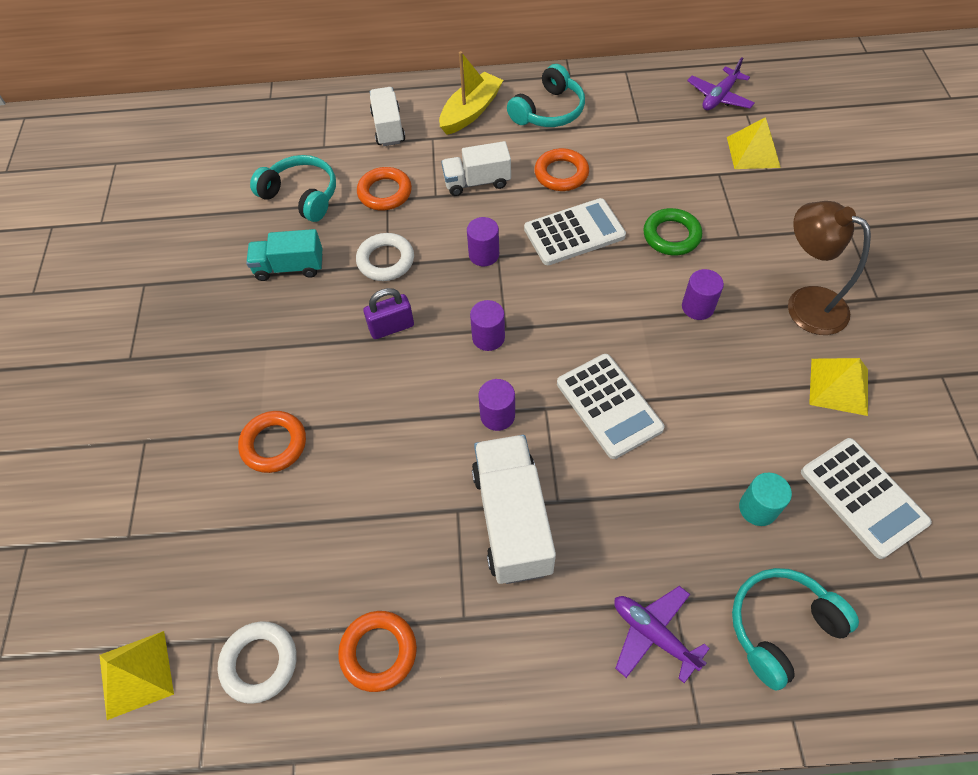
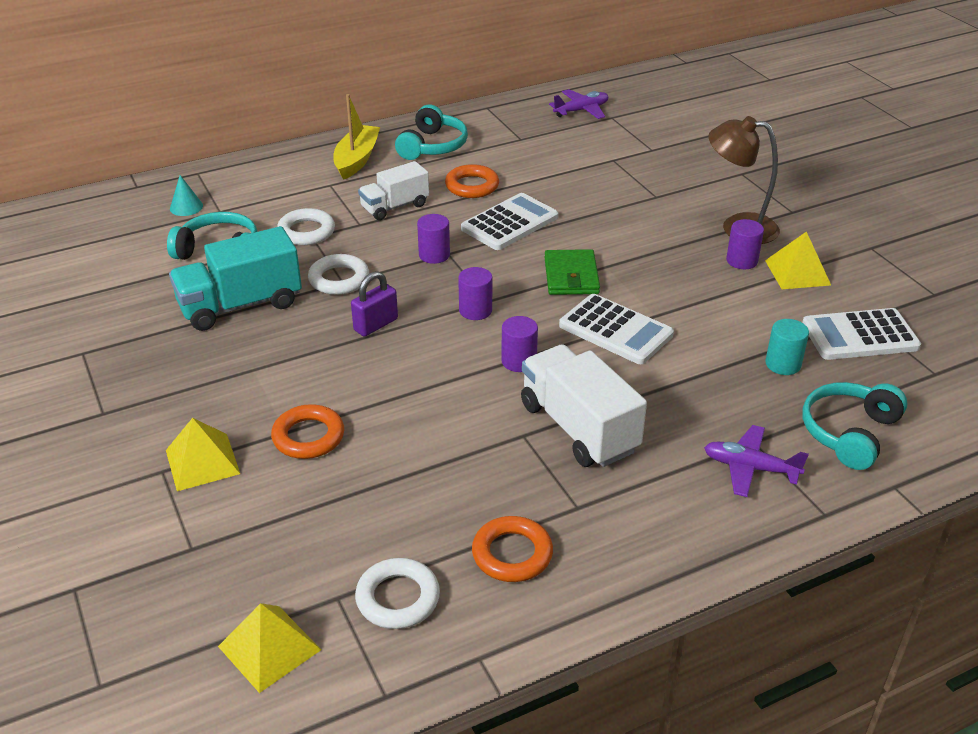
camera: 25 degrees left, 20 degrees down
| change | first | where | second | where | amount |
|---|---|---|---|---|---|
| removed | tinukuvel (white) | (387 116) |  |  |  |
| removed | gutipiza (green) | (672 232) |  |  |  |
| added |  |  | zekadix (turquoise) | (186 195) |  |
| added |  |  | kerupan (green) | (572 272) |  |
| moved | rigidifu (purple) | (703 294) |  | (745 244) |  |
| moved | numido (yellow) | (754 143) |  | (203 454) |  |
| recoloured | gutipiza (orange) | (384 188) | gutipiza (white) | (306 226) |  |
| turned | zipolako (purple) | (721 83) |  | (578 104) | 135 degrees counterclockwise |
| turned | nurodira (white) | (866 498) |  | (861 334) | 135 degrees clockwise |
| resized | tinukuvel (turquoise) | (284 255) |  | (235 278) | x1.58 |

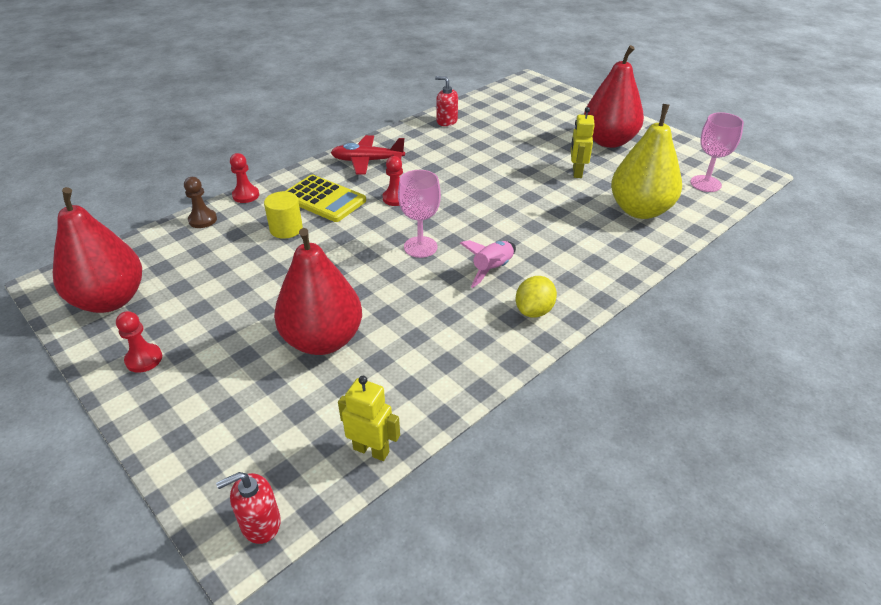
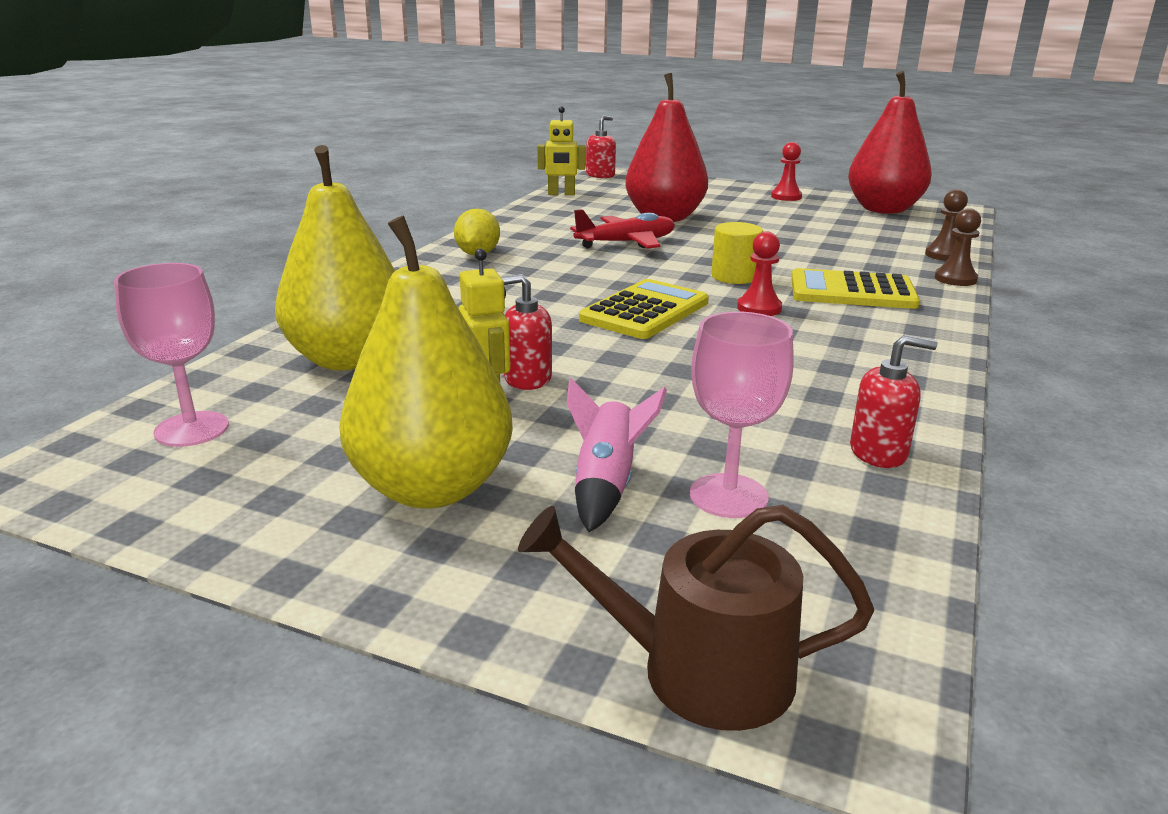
camera: 155 degrees right, 15 degrees down
| change | first | where | second | where | amount |
|---|---|---|---|---|---|
| added |  |  | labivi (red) | (526 332) |  |
| added |  |  | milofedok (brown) | (696 618) |  |
| added |  |  | nurodira (yellow) | (644 309) |  |
| moved | rigidifu (yellow) | (283 215) |  | (737 253) |  |
| moved | zipolako (red) | (368 155) |  | (622 229) |  |
| moved | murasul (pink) | (419 214) |  | (742 415) |  |
| moved | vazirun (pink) | (488 264) |  | (617 455) |  |
| recoloured | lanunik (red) | (244 178) | lanunik (brown) | (958 247) |  |
| recoloured | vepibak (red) | (614 96) | vepibak (yellow) | (426 362) |  |

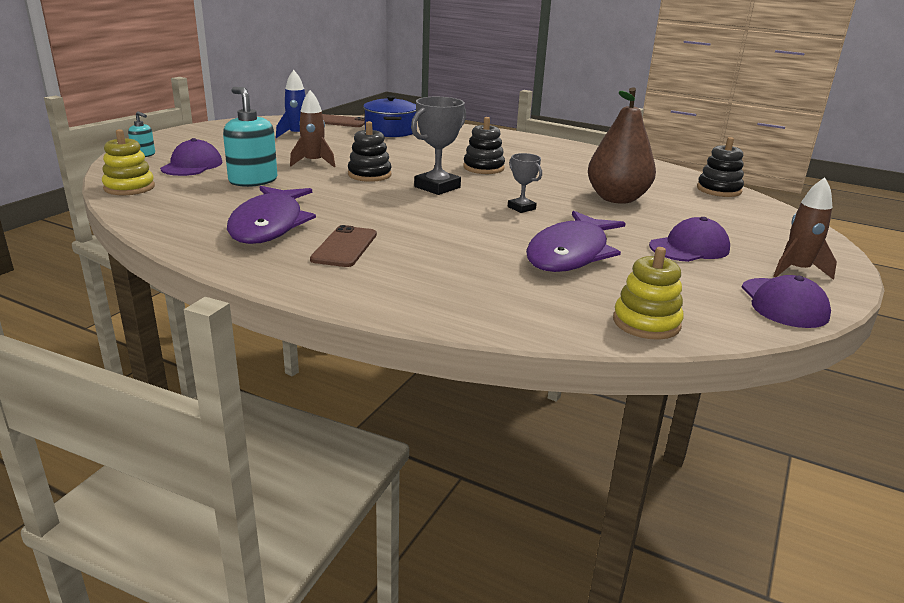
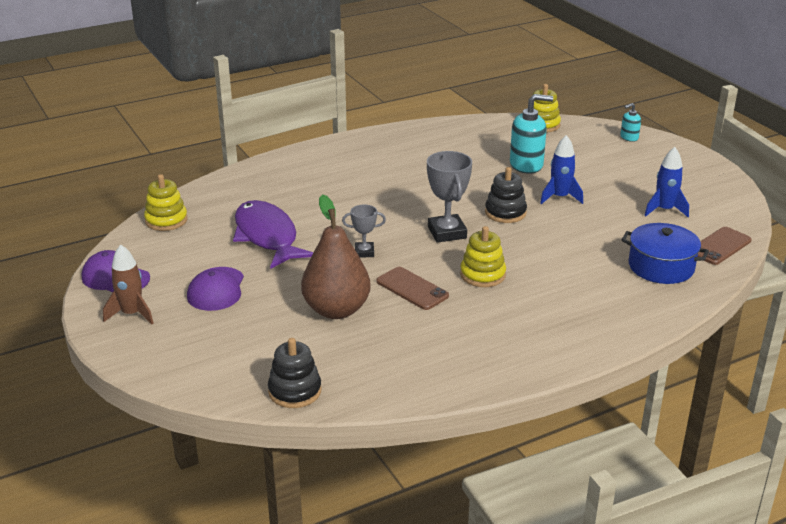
camera: 125 degrees right, 5 degrees up
| change | first | where | second | where | amount |
|---|---|---|---|---|---|
| removed | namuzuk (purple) | (191 157) |  |  |  |
| removed | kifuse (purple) | (271 215) |  |  |  |
| moved | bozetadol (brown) | (343 246) |  | (412 288) |  |
| recoloured | vazirun (brown) | (312 128) | vazirun (blue) | (561 169) |  |
| recoloured | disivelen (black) | (484 145) | disivelen (yellow) | (483 256) |  |

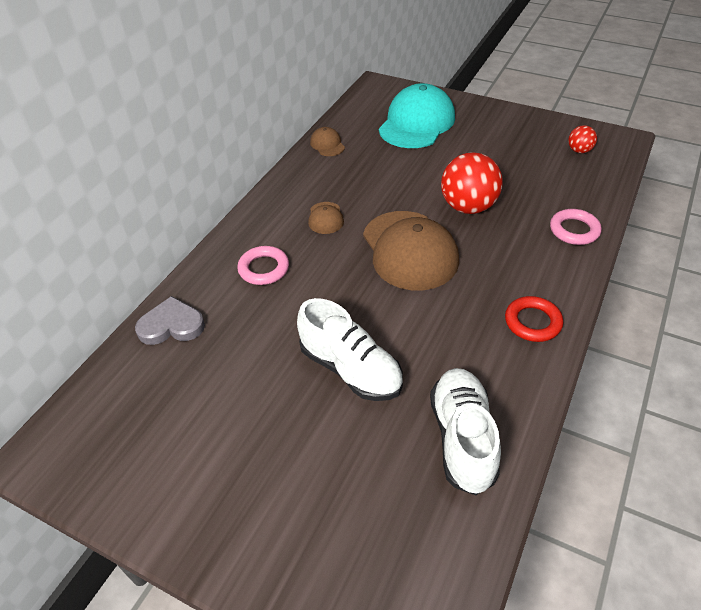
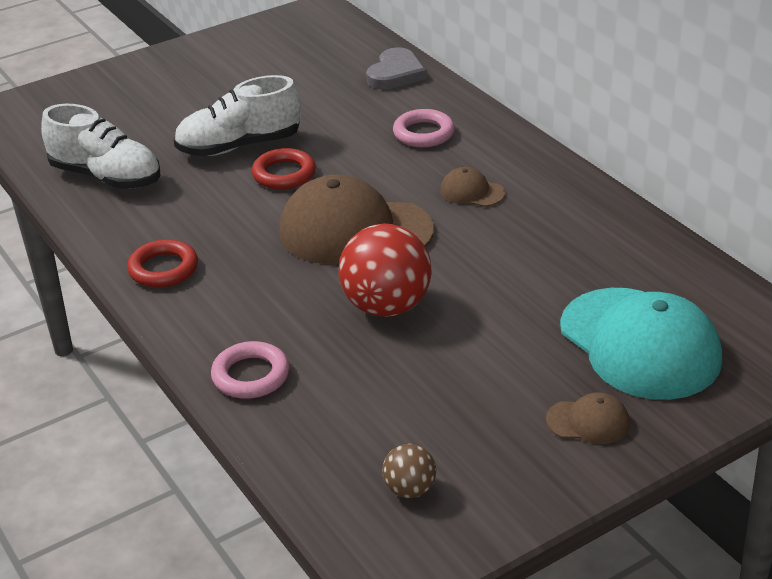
camera: 120 degrees right, 10 degrees down
| change | first | where | second | where | amount |
|---|---|---|---|---|---|
| added |  |  | gutipiza (red) | (284 168) |  |
| moved | namuzuk (brown) | (327 141) |  | (588 418) |  |
| recoloured | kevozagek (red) | (582 139) | kevozagek (brown) | (409 471) |  |

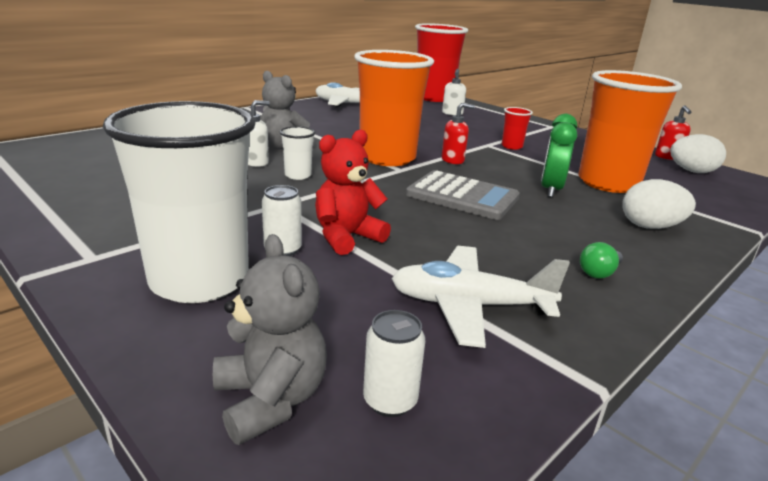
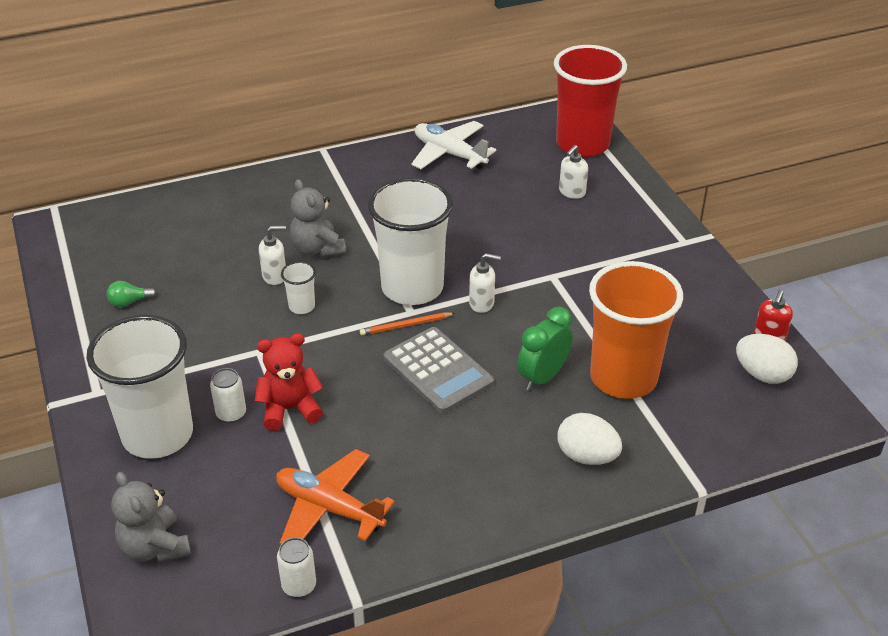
camera: 25 degrees right, 15 degrees up
| change | first | where | second | where | amount |
|---|---|---|---|---|---|
| removed | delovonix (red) | (517 128) |  |  |  |
| added |  |  | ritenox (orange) | (407 324) |  |
| moved | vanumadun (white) | (394 363) |  | (296 567) |  |
| moved | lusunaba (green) | (601 260) |  | (132 294) |  |
| recoloured | delovonix (orange) | (394 108) | delovonix (white) | (410 241) |  |
| recoloured | zipolako (white) | (480 297) | zipolako (orange) | (335 496) |  |
| recoloured | labivi (red) | (458 133) | labivi (white) | (485 283) |  |
| turned | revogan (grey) | (270 339) |  | (151 517) | 150 degrees clockwise |

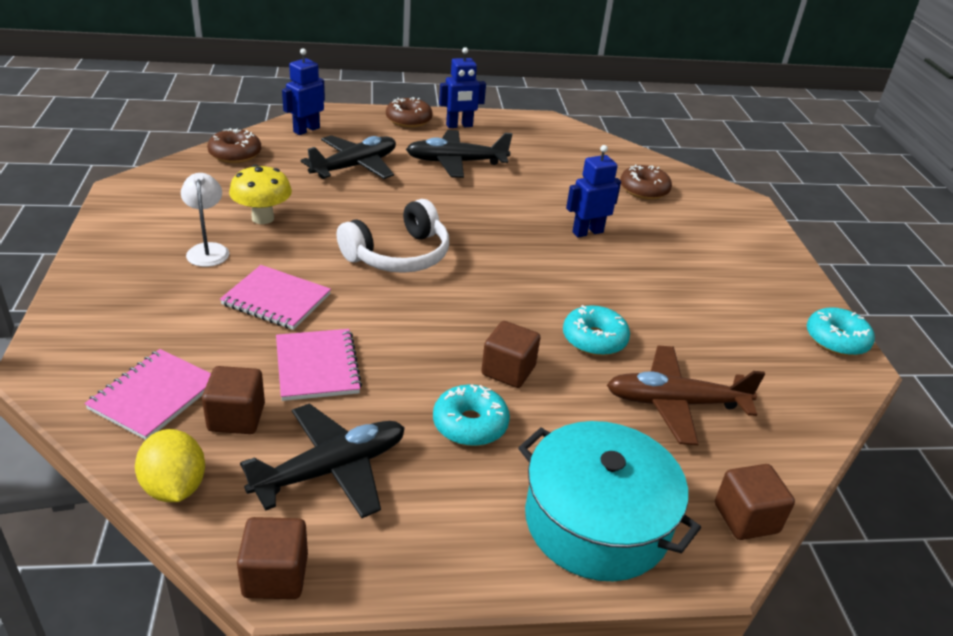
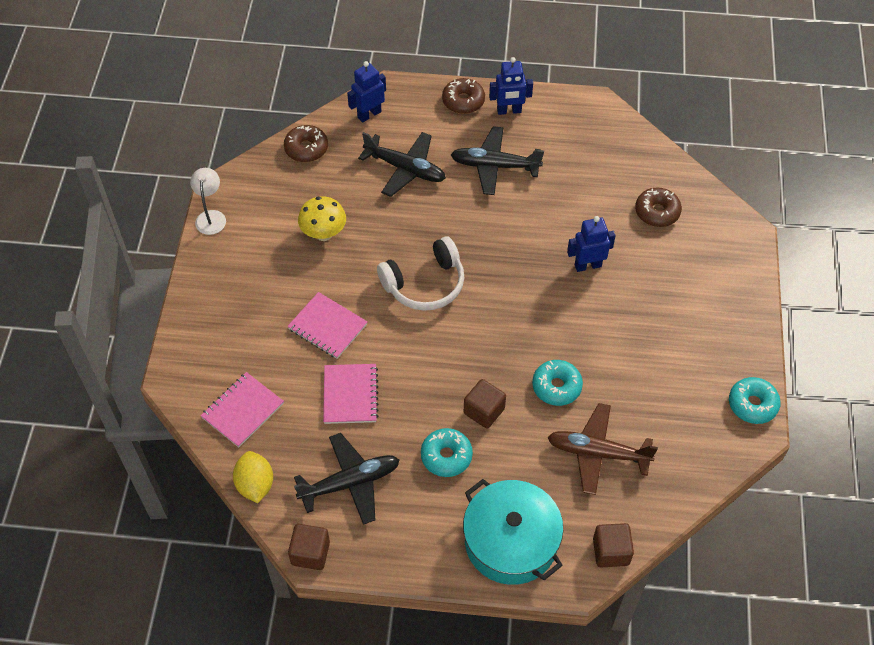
camera: 15 degrees right, 20 degrees up
| change | first | where | second | where | amount |
|---|---|---|---|---|---|
| removed | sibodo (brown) | (233 400) |  |  |  |
| moved | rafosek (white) | (205 220) |  | (208 201) |  |
| turned | zipolako (black) | (348 157) |  | (402 164) | 60 degrees clockwise |

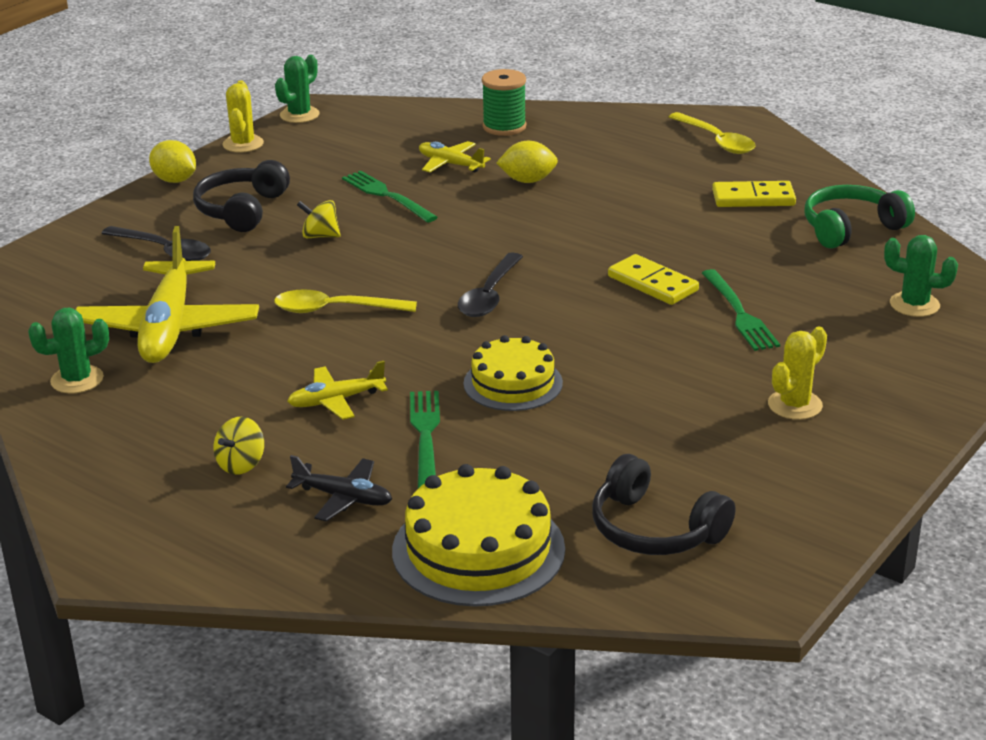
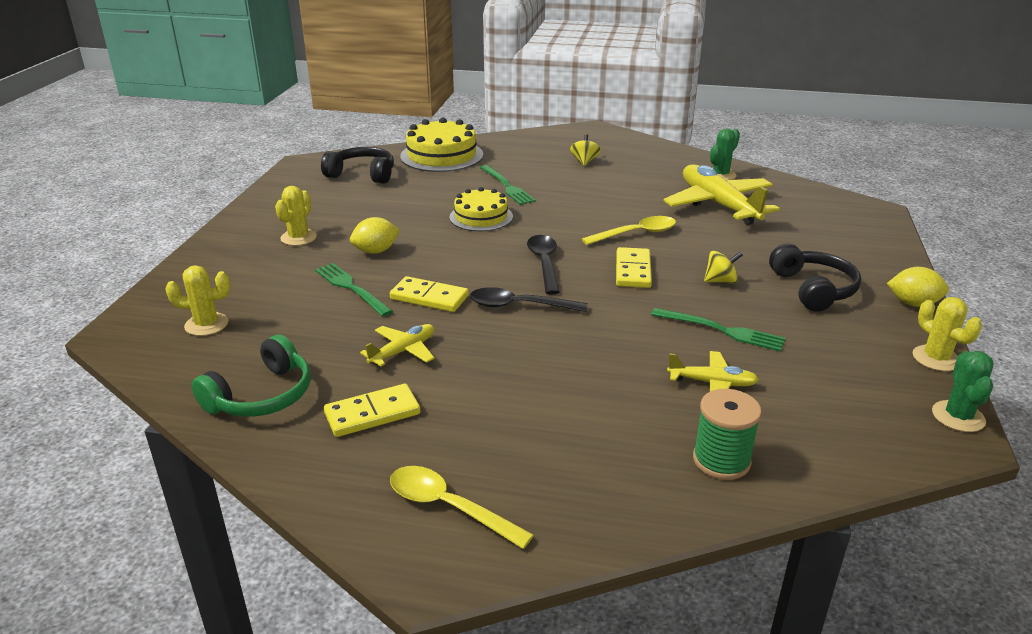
camera: 155 degrees right, 0 degrees up
| change | first | where | second | where | amount |
|---|---|---|---|---|---|
| removed | zipolako (black) | (339 488) |  |  |  |
| added |  |  | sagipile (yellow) | (634 267) |  |
| moved | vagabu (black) | (156 243) |  | (529 299) |  |
| moved | zipolako (yellow) | (337 390) |  | (397 345) |  |
| moved | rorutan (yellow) | (527 162) |  | (375 235) |  |
| recoloured | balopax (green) | (921 276) | balopax (yellow) | (197 300) |  |

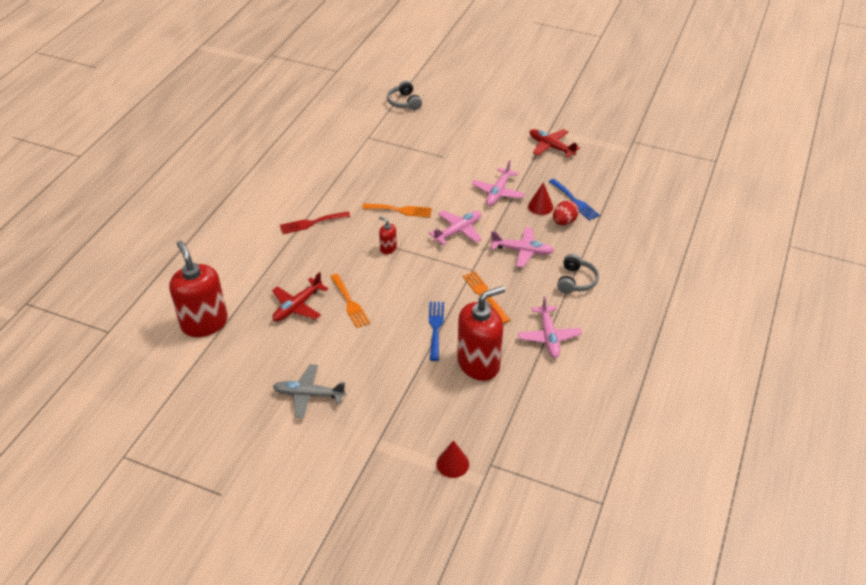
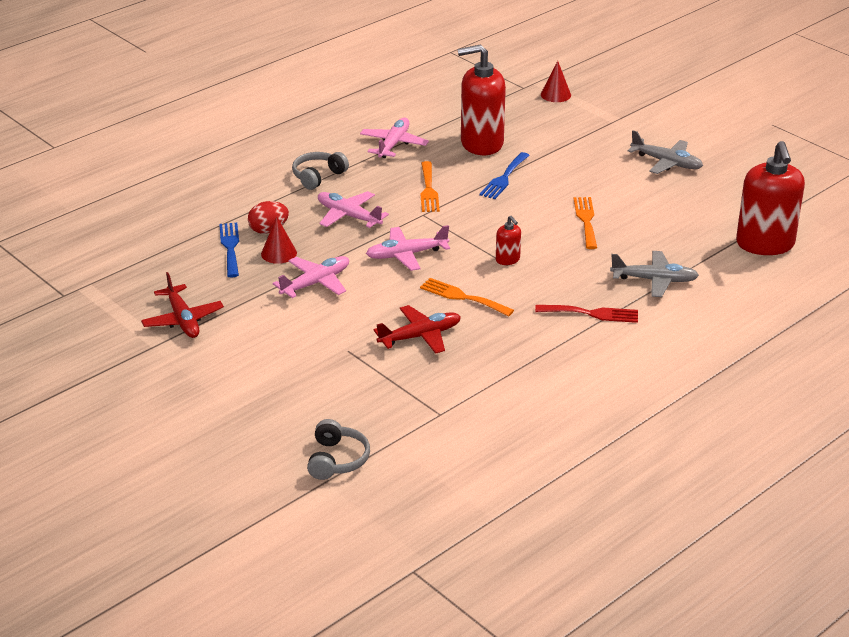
camera: 155 degrees left, 10 degrees down
| change | first | where | second | where | amount |
|---|---|---|---|---|---|
| added |  |  | zipolako (grey) | (654 274) |  |
| moved | zipolako (red) | (300 296) |  | (417 329) |  |

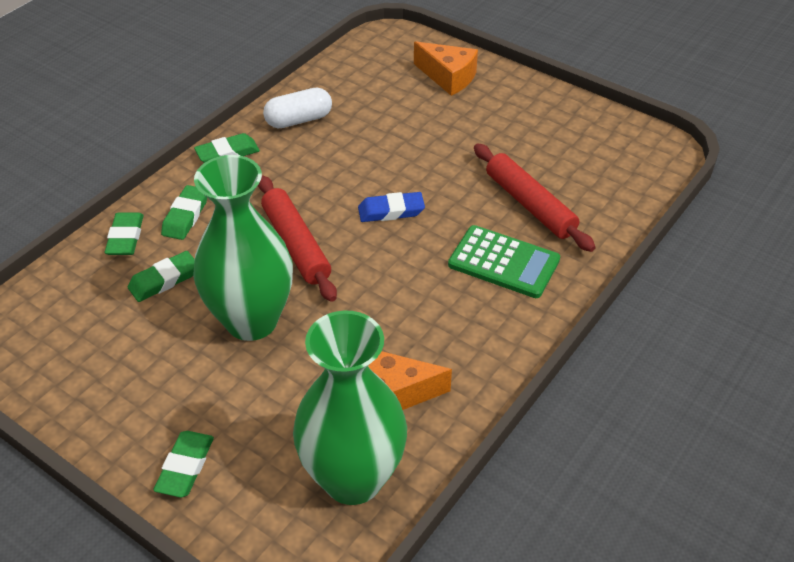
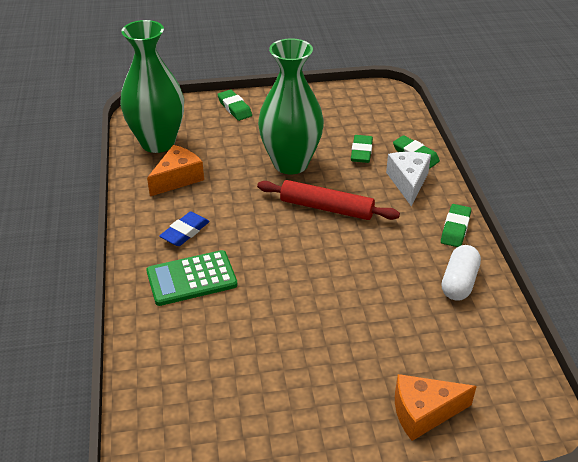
camera: 135 degrees right, 5 degrees down
| change | first | where | second | where | amount |
|---|---|---|---|---|---|
| removed | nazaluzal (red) | (535 197) |  |  |  |
| moved | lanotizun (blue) | (391 207) |  | (184 229) |  |
| replaced | lanotizun (green) | (184 212) | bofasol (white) | (408 179) |  |

